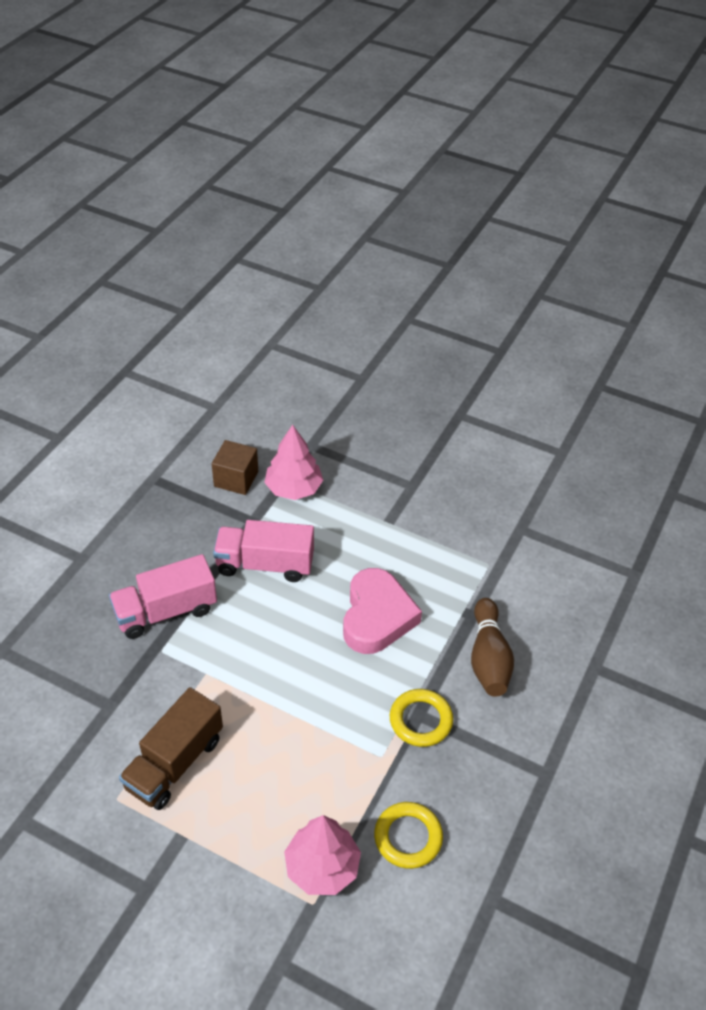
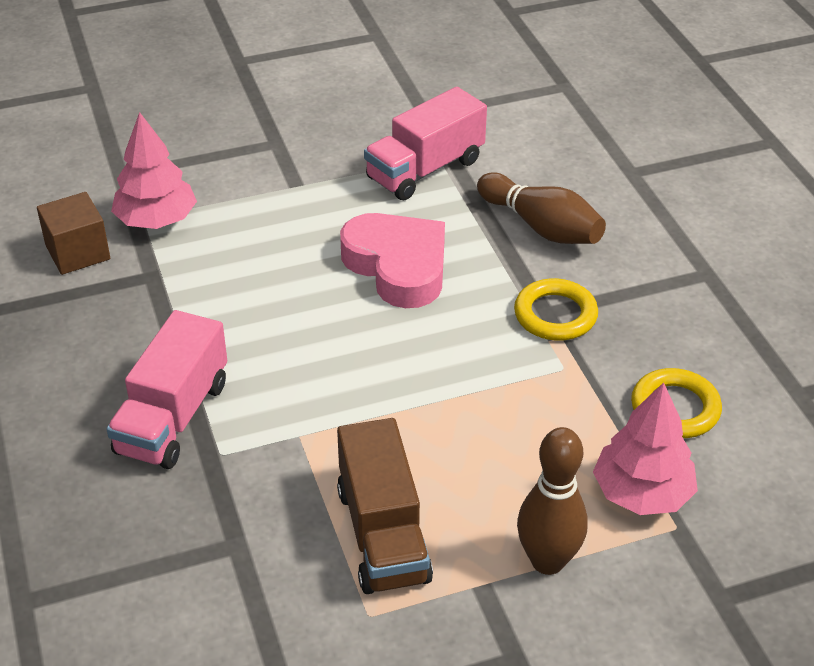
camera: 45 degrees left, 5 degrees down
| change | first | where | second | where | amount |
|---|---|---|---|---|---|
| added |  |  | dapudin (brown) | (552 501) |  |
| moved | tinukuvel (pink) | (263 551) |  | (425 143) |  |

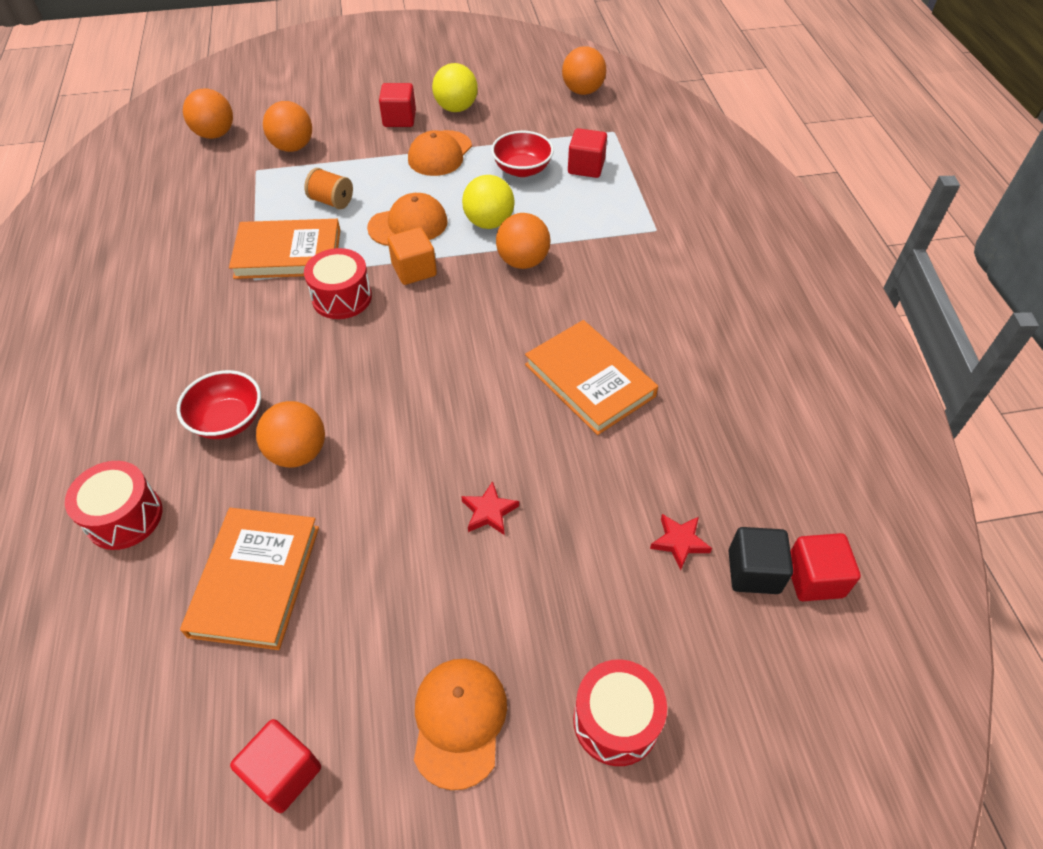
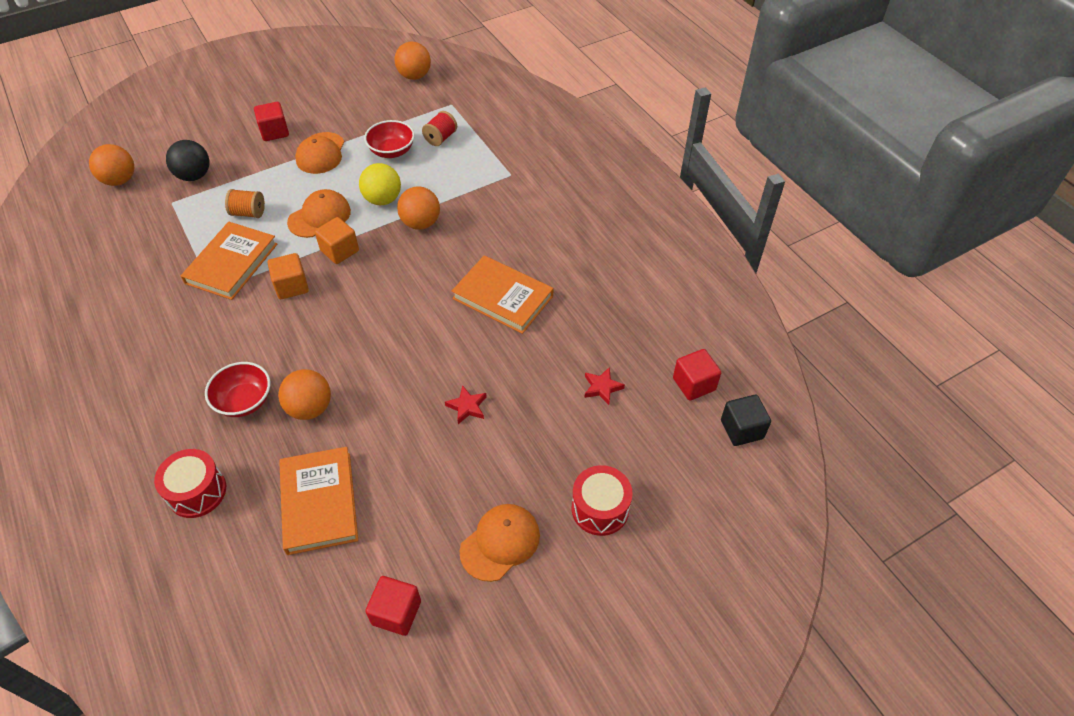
camera: 20 degrees left, 0 degrees up
| change | first | where | second | where | amount |
|---|---|---|---|---|---|
| removed | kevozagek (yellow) | (455 87) |  |  |  |
| moved | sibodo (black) | (760 560) |  | (746 420) |  |
| replaced | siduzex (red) | (338 283) | sibodo (orange) | (288 276) |  |
| replaced | sibodo (red) | (587 153) | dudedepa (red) | (439 128) |  |
| recoloured | kevozagek (orange) | (287 126) | kevozagek (black) | (187 160) |  |
| turned | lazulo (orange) | (284 249) |  | (229 261) | 45 degrees counterclockwise |
| turned | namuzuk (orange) | (460 724) |  | (500 543) | 60 degrees clockwise |

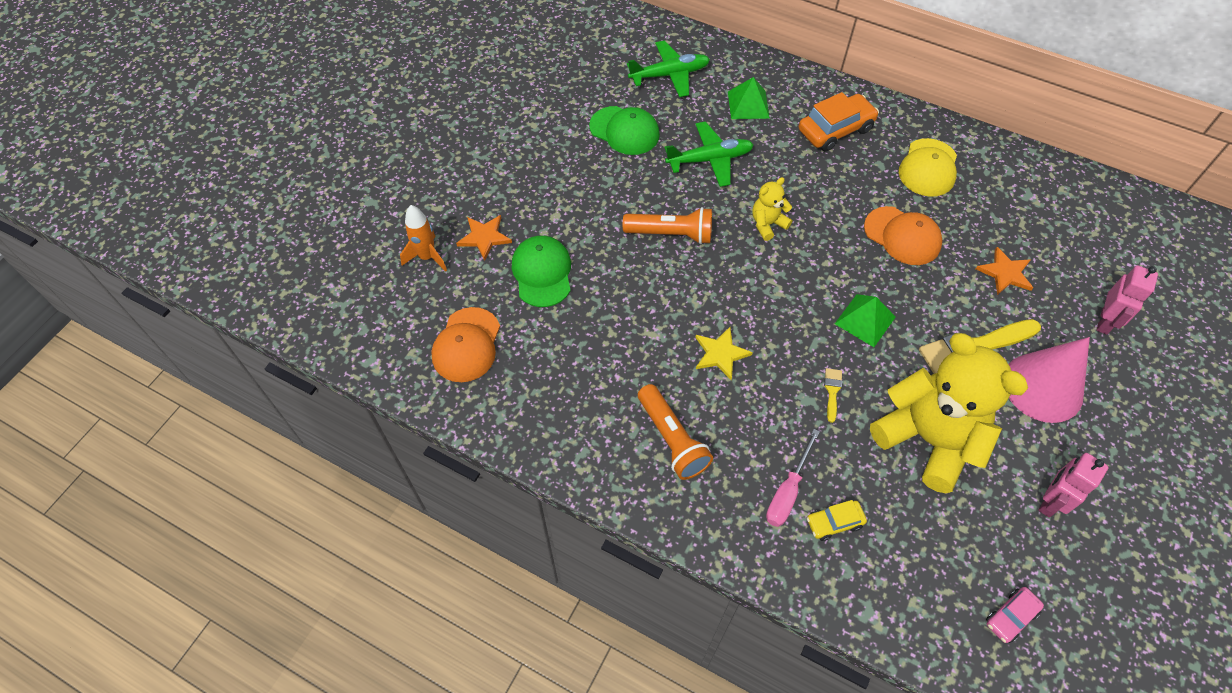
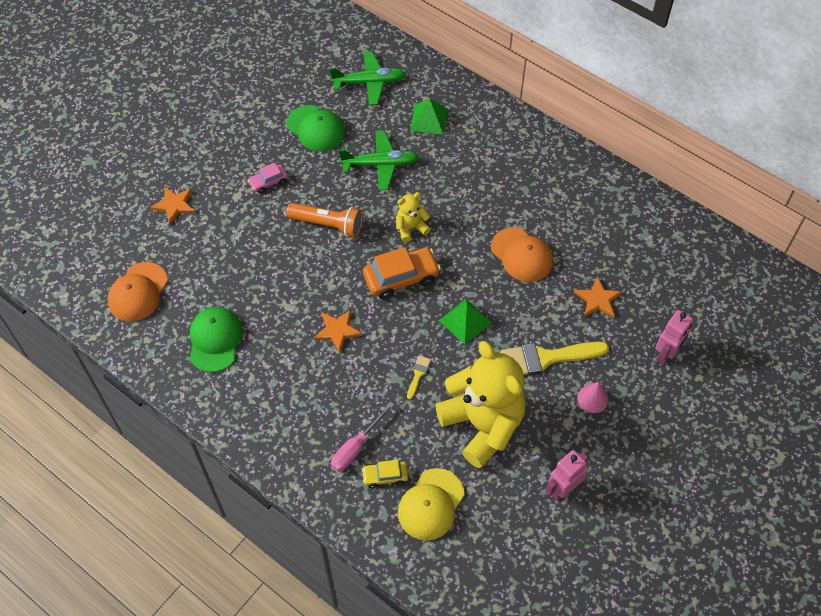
camera: 10 degrees right, 0 degrees up
| change | first | where | second | where | amount |
|---|---|---|---|---|---|
| removed | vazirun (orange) | (423 238) |  |  |  |
| removed | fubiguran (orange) | (675 432) |  |  |  |
| moved | namuzuk (green) | (541 271) |  | (216 339) |  |
| moved | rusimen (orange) | (839 122) |  | (402 273) |  |
| moved | namuzuk (yellow) | (928 167) |  | (431 504) |  |
| moved | rusimen (pink) | (1015 615) |  | (267 178) |  |
| recoloured | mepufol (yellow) | (724 353) | mepufol (orange) | (338 331) |  |
| resized | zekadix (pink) | (1049 380) |  | (592 397) | x0.48 |

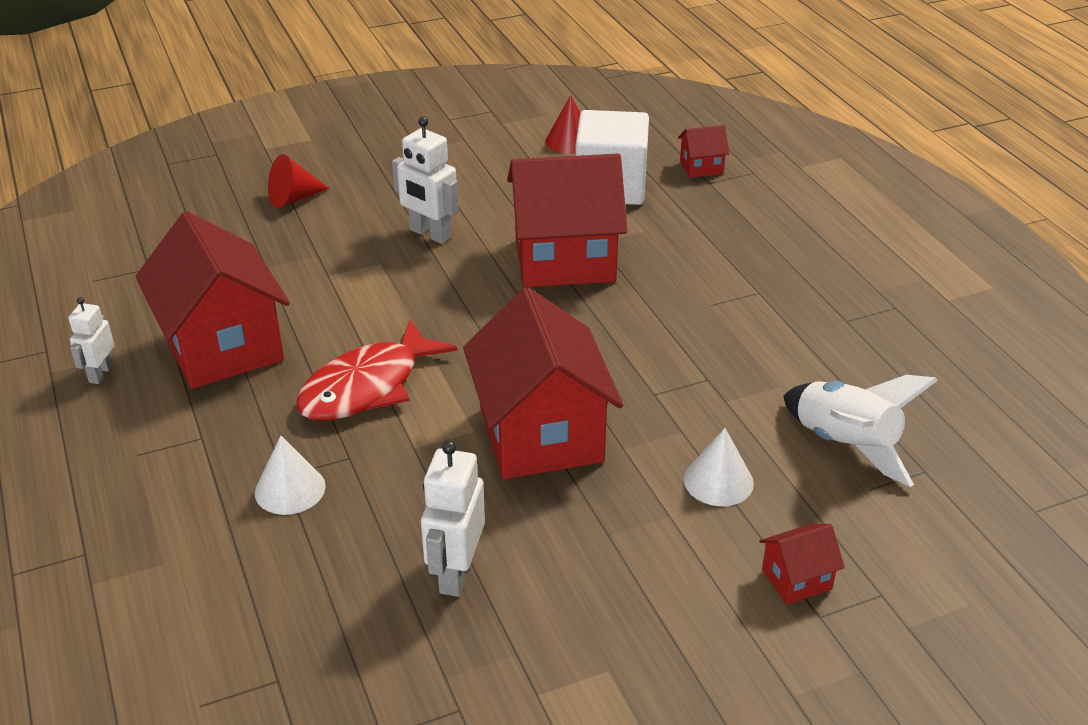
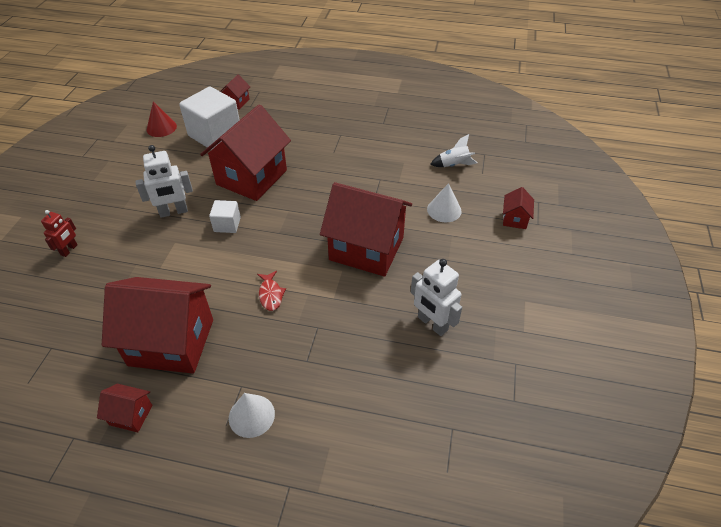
camera: 55 degrees left, 10 degrees up
| change | first | where | second | where | amount |
|---|---|---|---|---|---|
| added |  |  | sibodo (white) | (225 216) |  |
| moved | zekadix (white) | (290 475) |  | (252 415) |  |
| replaced | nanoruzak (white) | (91 340) | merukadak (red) | (125 408) |  |
| replaced | zekadix (red) | (298 181) | nanoruzak (red) | (59 233) |  |
| resized | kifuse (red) | (376 370) |  | (271 291) | x0.47 |
| resized | vazirun (white) | (860 431) |  | (454 150) | x0.60 |

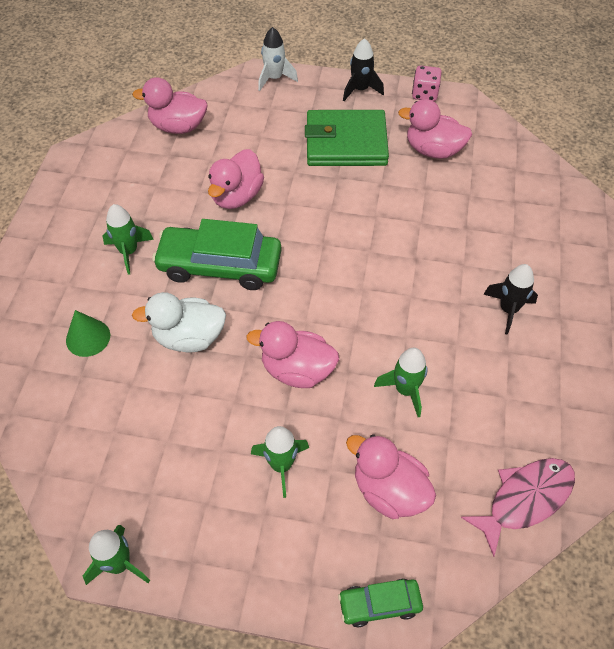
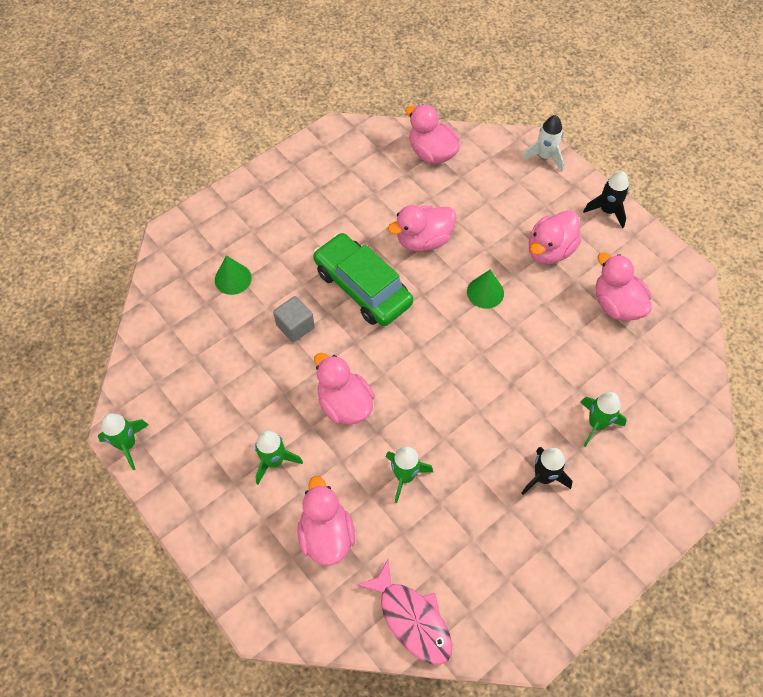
camera: 40 degrees right, 5 degrees up
| change | first | where | second | where | amount |
|---|---|---|---|---|---|
| removed | rusimen (green) | (380 603) |  |  |  |
| removed | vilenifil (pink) | (427 83) |  |  |  |
| added |  |  | zekadix (green) | (485 289) |  |
| moved | vazirun (green) | (128 239) |  | (603 419) |  |
| replaced | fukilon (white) | (179 322) | sibodo (grey) | (294 319) |  |
| replaced | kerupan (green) | (347 138) | fukilon (pink) | (555 237) |  |
| turned | kifuse (pink) | (518 507) |  | (404 612) | 45 degrees clockwise |

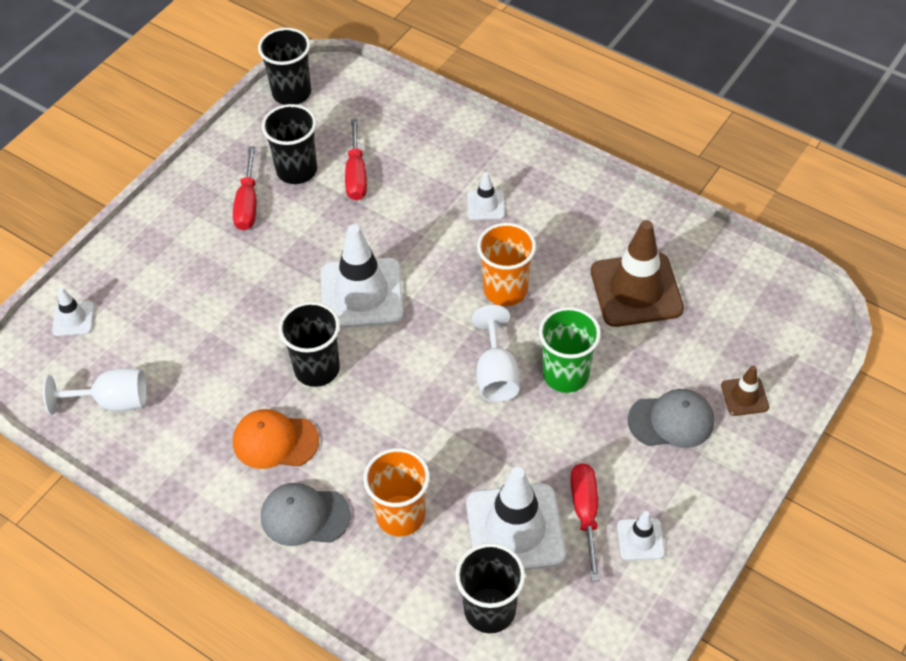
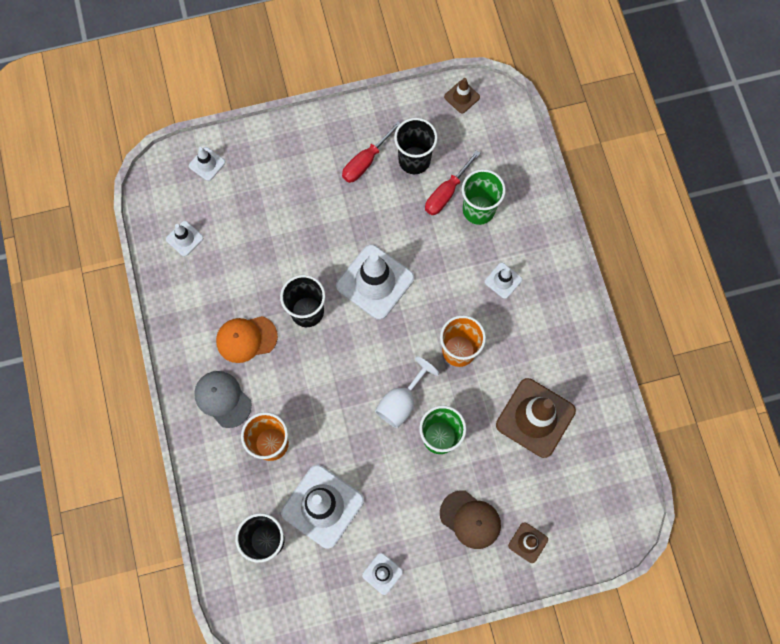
camera: 40 degrees right, 20 degrees up
| change | first | where | second | where | amount |
|---|---|---|---|---|---|
| removed | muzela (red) | (585 522) |  |  |  |
| added |  |  | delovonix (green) | (484 197) |  |
| replaced | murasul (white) | (95 391) | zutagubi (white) | (184 238) |  |
| replaced | delovonix (black) | (284 66) | zutagubi (brown) | (462 95) |  |
| recoloured | namuzuk (grey) | (671 418) | namuzuk (brown) | (470 519) |  |
| turned | namuzuk (orange) | (276 439) |  | (247 339) | 60 degrees counterclockwise |

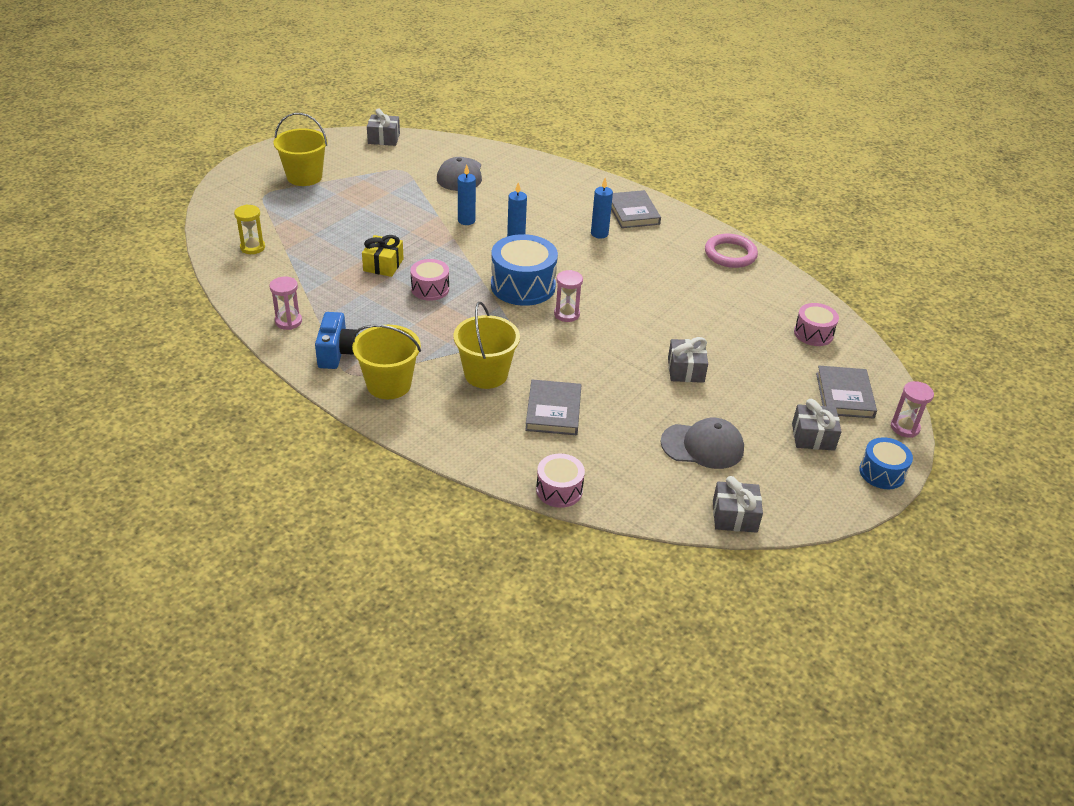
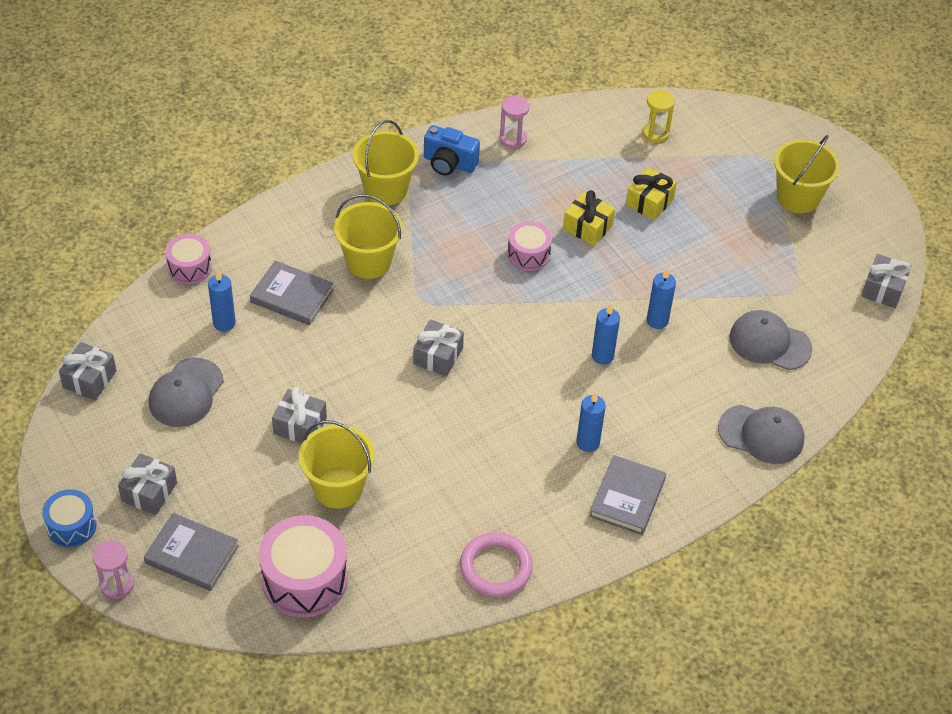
camera: 110 degrees right, 10 degrees up
| change | first | where | second | where | amount |
|---|---|---|---|---|---|
| removed | siduzex (blue) | (524 270) |  |  |  |
| added |  |  | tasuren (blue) | (222 301) |  |
| added |  |  | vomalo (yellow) | (337 464) |  |
| added |  |  | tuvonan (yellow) | (651 193) |  |
| added |  |  | namuzuk (grey) | (761 434) |  |
| replaced | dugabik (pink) | (568 296) | tuvonan (grey) | (438 347) |  |
| turned | lazulo (grey) | (636 209) |  | (627 495) | 75 degrees counterclockwise |
| resized | siduzex (pink) | (816 324) |  | (303 566) | x1.72 |

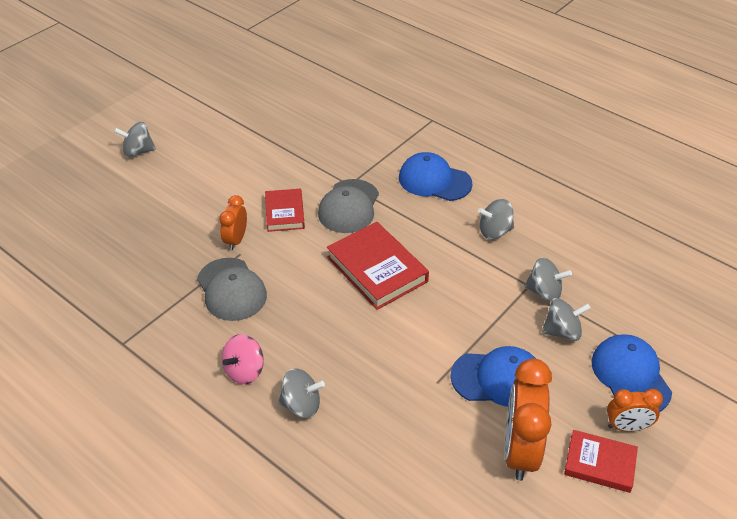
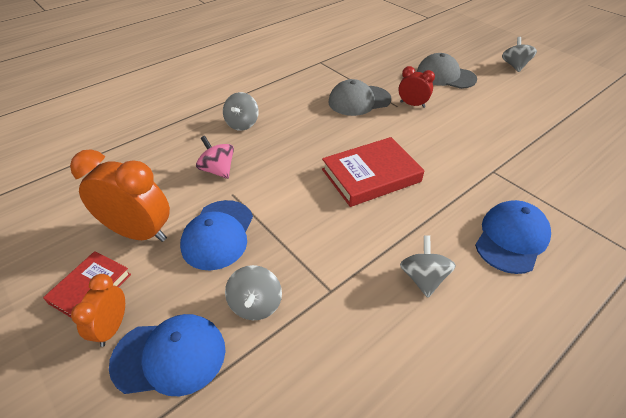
camera: 100 degrees right, 0 degrees up
| change | first | where | second | where | amount |
|---|---|---|---|---|---|
| removed | lazulo (red) | (285 210) |  |  |  |
| removed | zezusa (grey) | (548 279) |  |  |  |
| moved | zezusa (pink) | (243 359) |  | (215 157) |  |
| moved | namuzuk (grey) | (348 206) |  | (447 71) |  |
| recoloured | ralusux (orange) | (233 223) | ralusux (red) | (417 87) |  |

